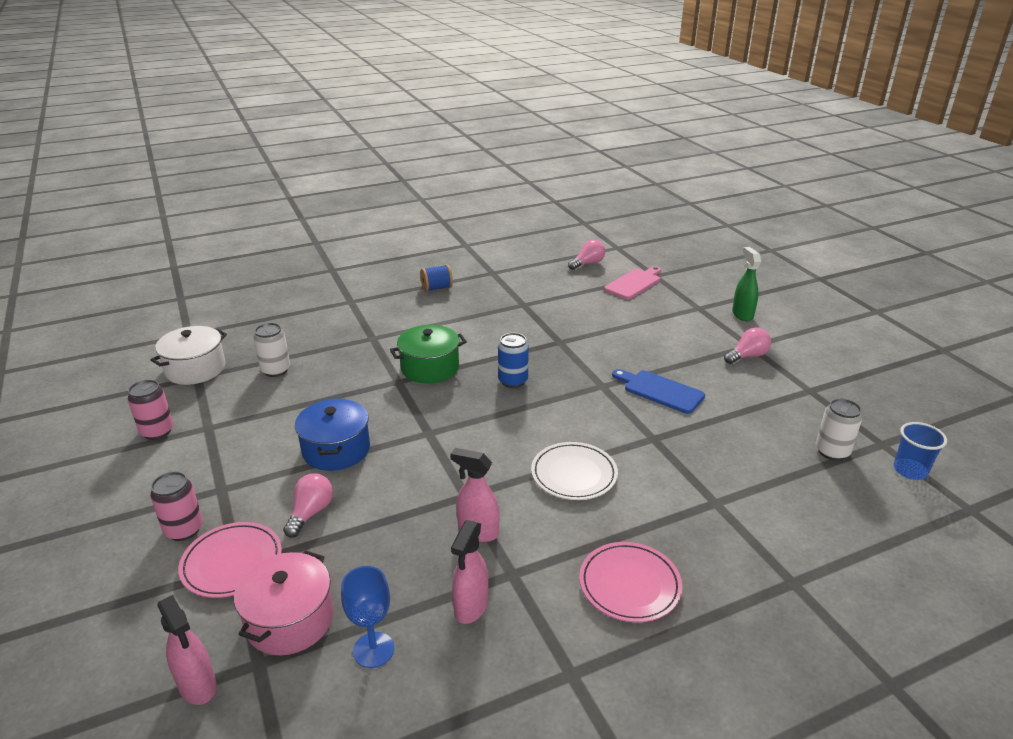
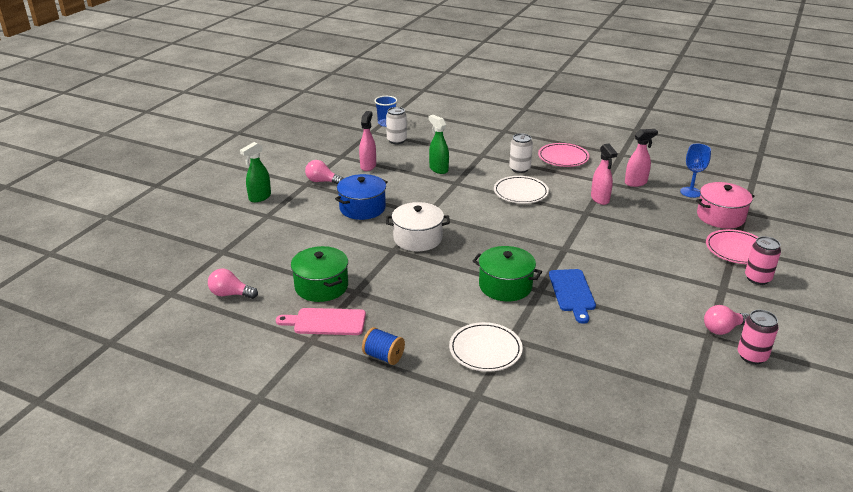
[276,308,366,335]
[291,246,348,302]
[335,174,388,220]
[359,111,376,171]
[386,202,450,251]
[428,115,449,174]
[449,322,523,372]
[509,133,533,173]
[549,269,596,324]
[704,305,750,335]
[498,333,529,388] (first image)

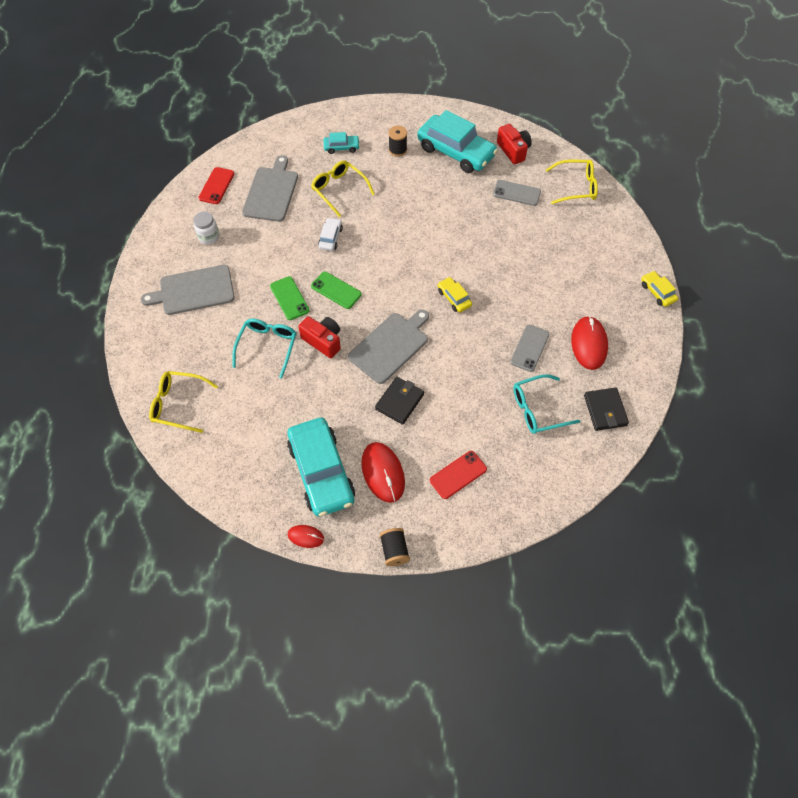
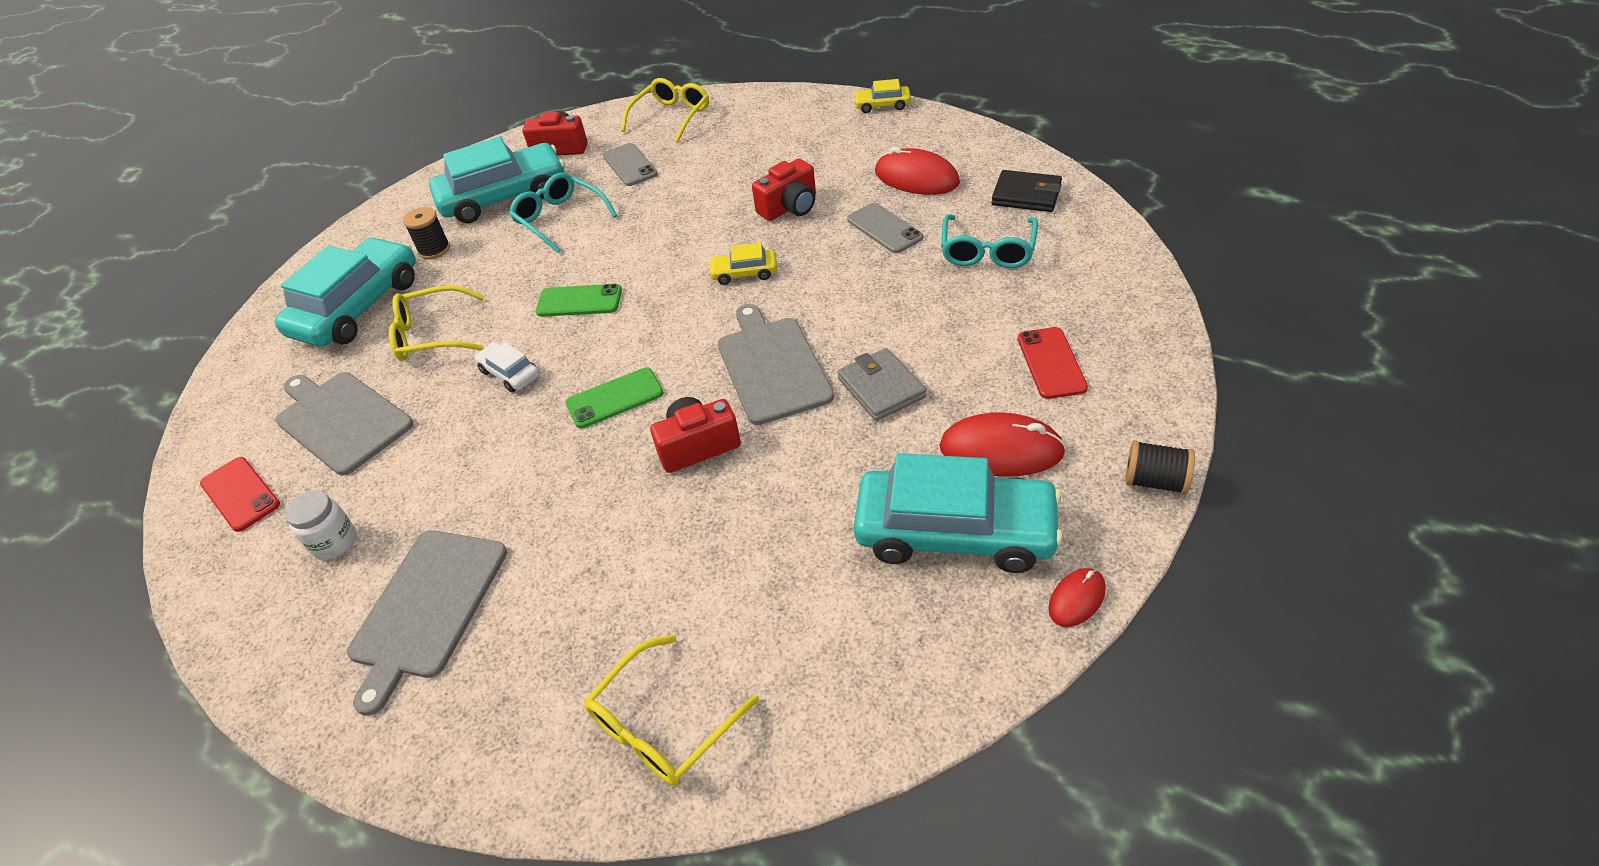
[274,237,416,347]
[509,173,618,253]
[535,284,622,317]
[603,143,658,186]
[752,159,816,221]
[838,348,926,421]

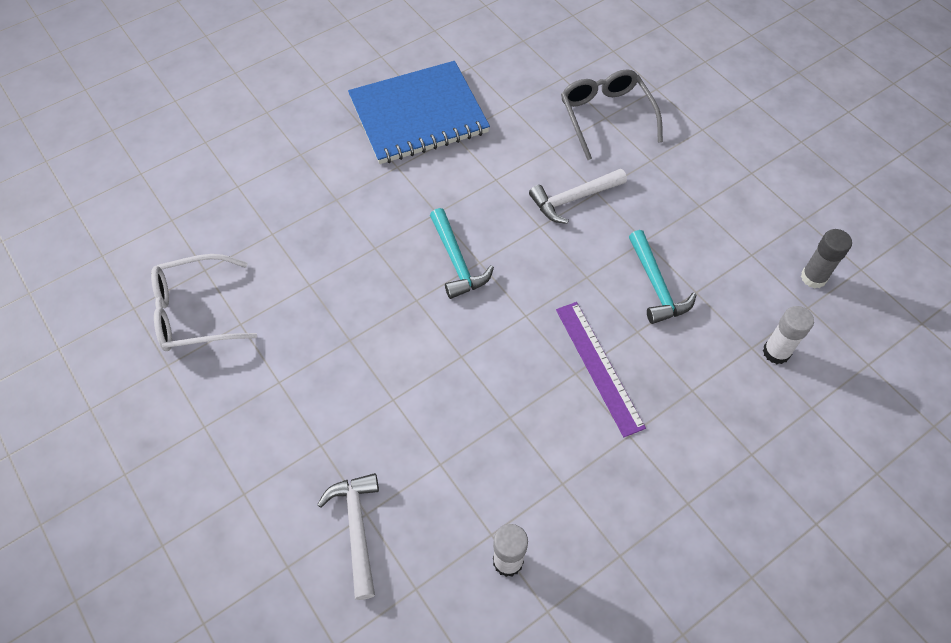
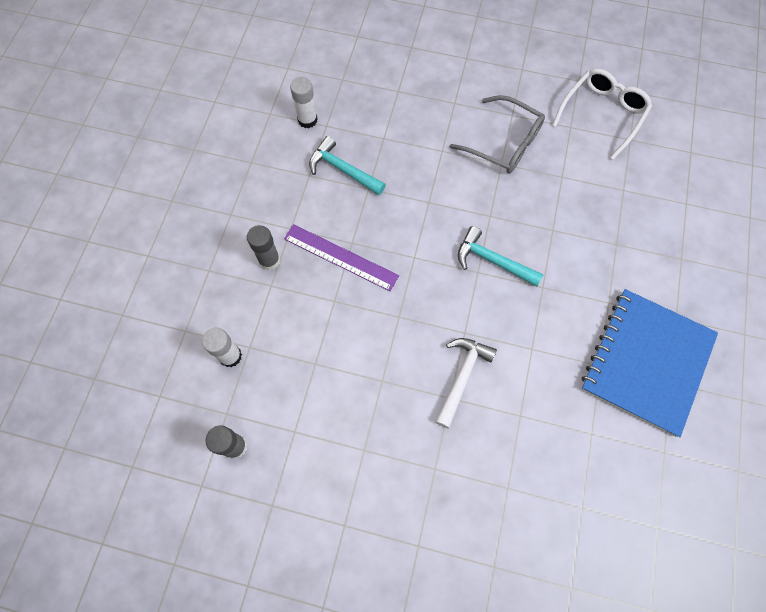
[247,225,280,270]
[309,136,386,195]
[450,95,545,174]
[317,473,379,600] (first image)

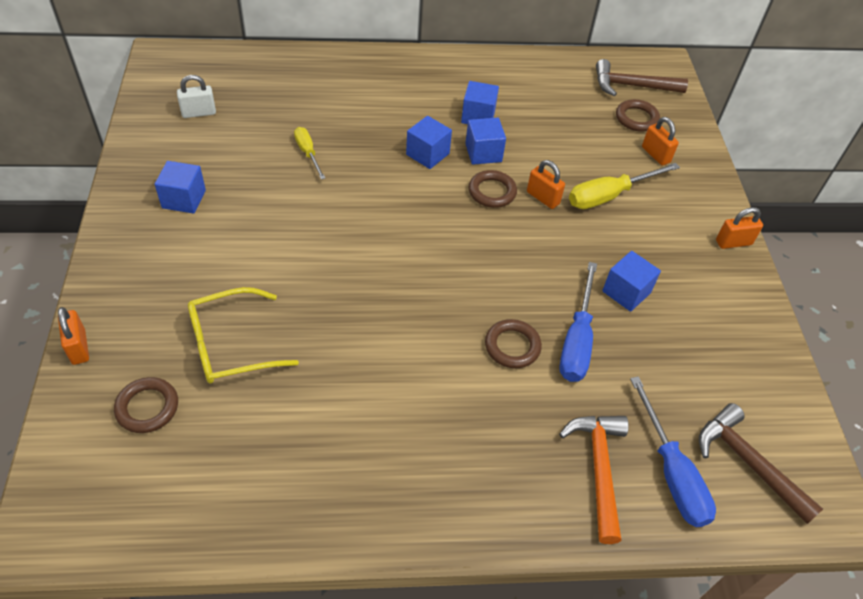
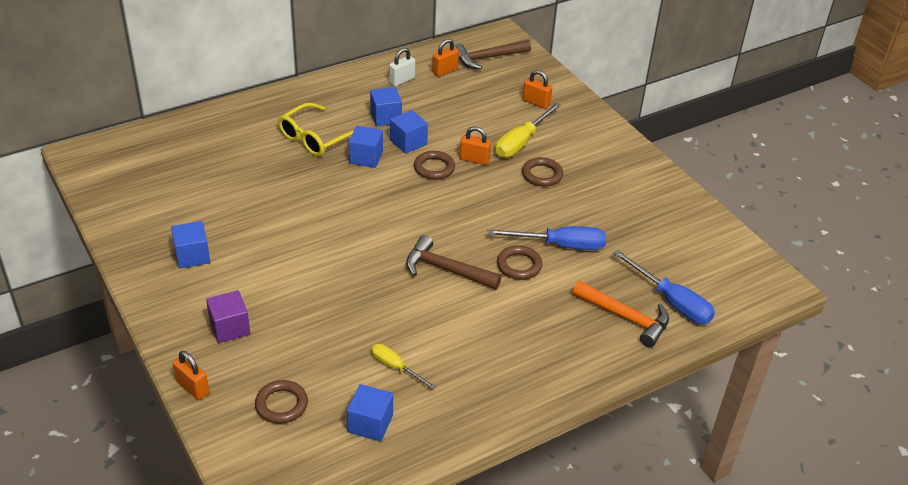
[206,290,250,343]
[278,103,354,156]
[347,384,393,442]
[371,344,436,389]
[389,48,415,86]
[406,235,502,290]
[432,39,459,77]
[487,226,606,250]
[522,157,563,187]
[572,281,669,347]

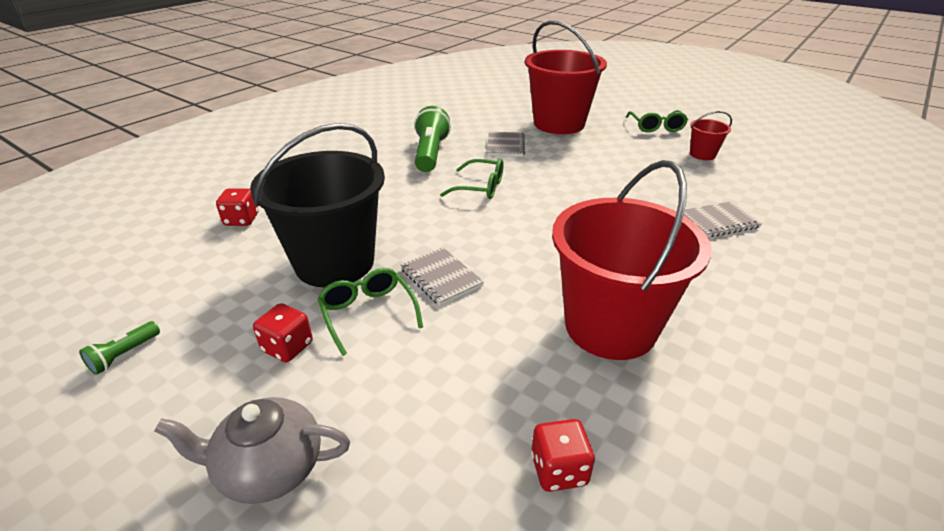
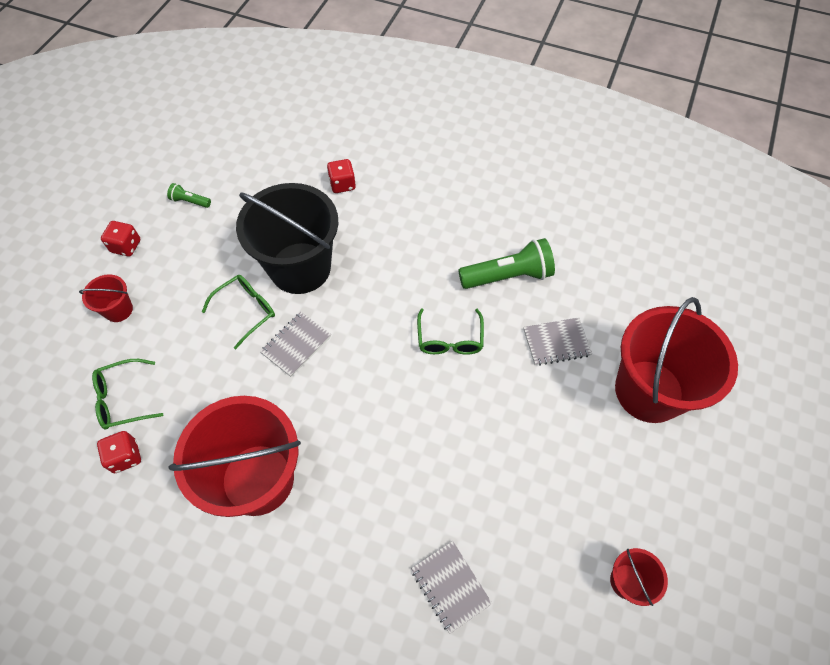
[79,274,133,322]
[92,359,163,430]
[101,221,141,257]

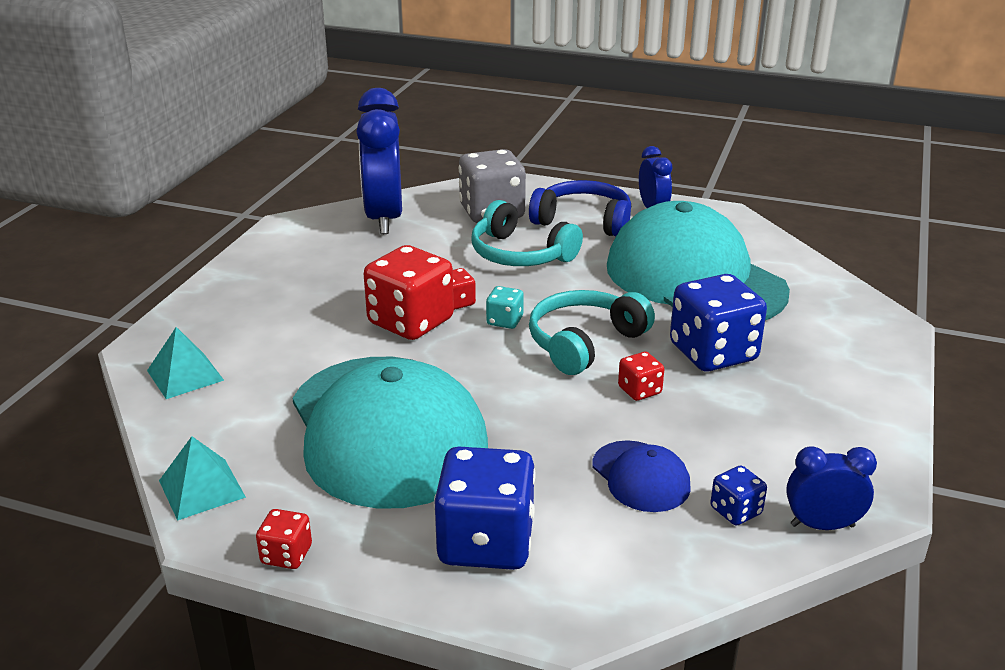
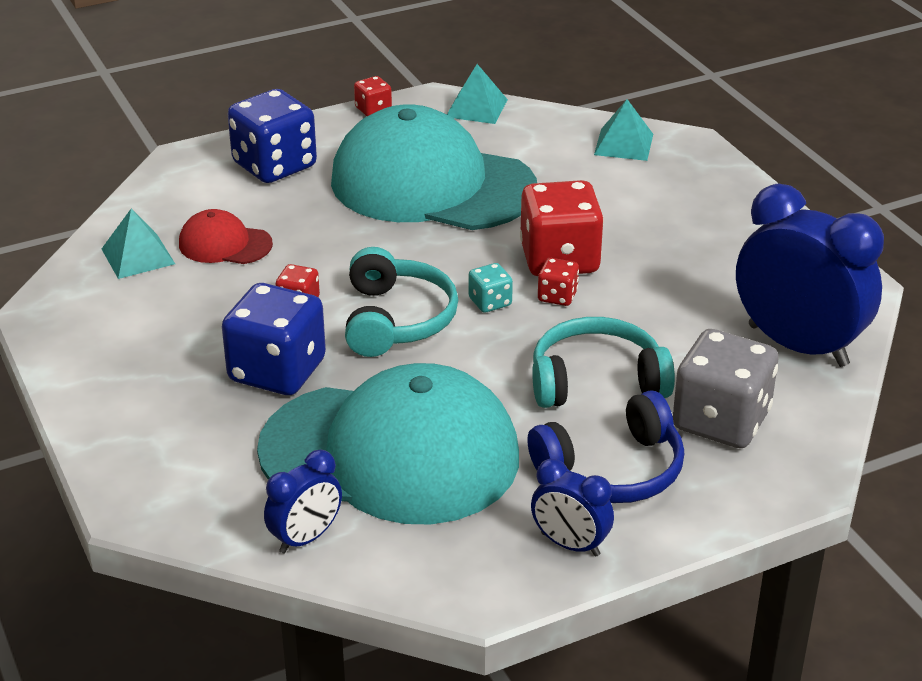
[102,208,175,279]
[179,209,273,264]
[264,450,342,554]

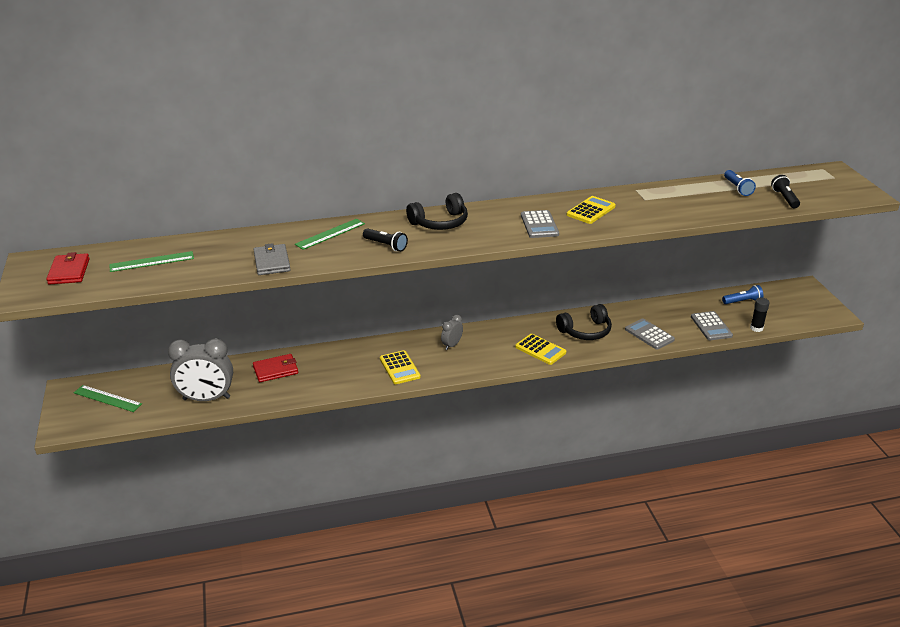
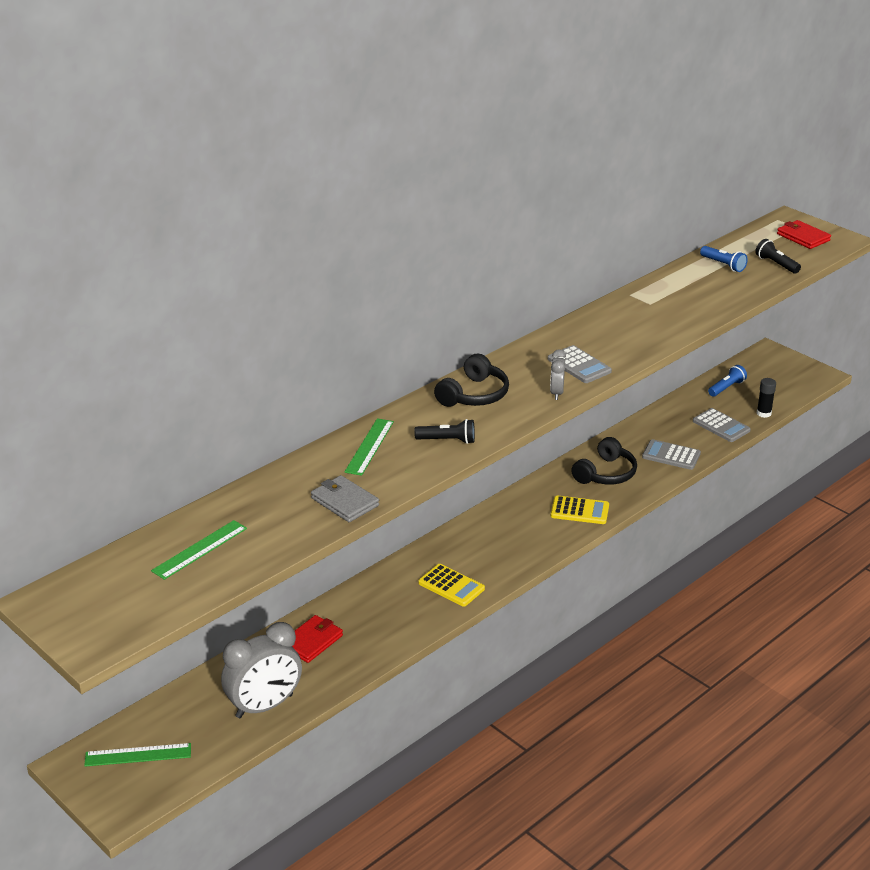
[550,349,566,400]
[777,220,831,249]
[567,196,616,224] (first image)

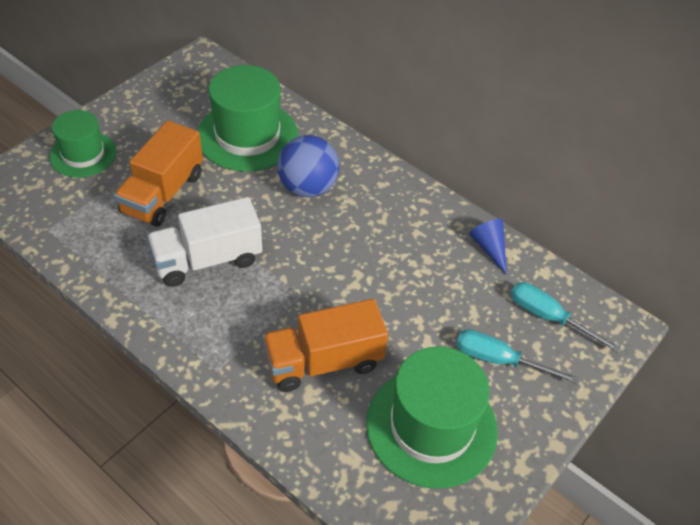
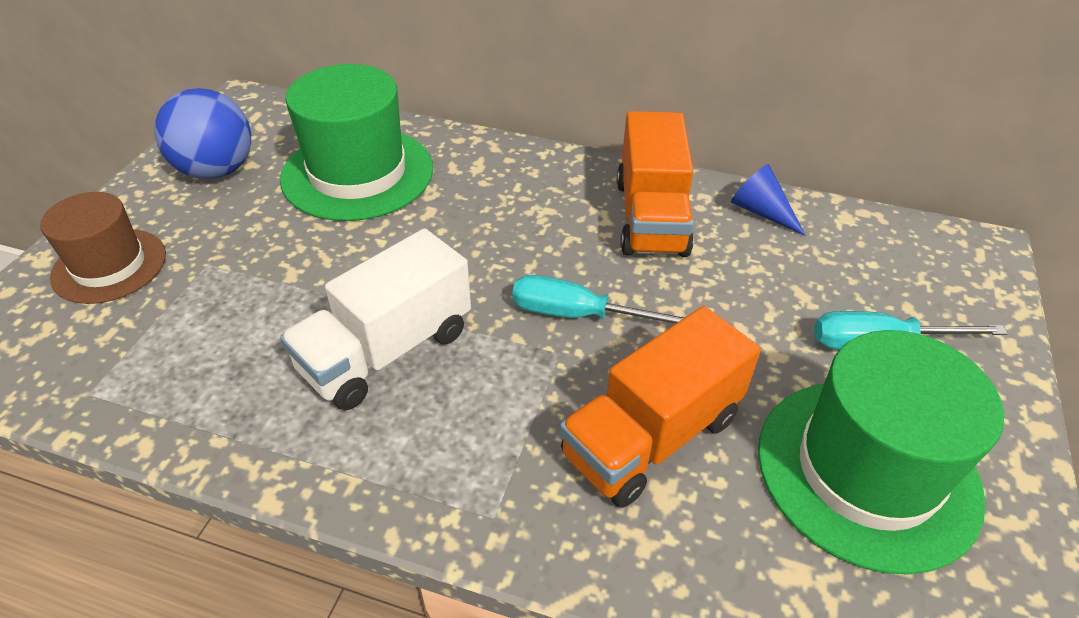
[40,192,166,304]
[155,88,251,179]
[512,275,685,323]
[617,111,694,257]

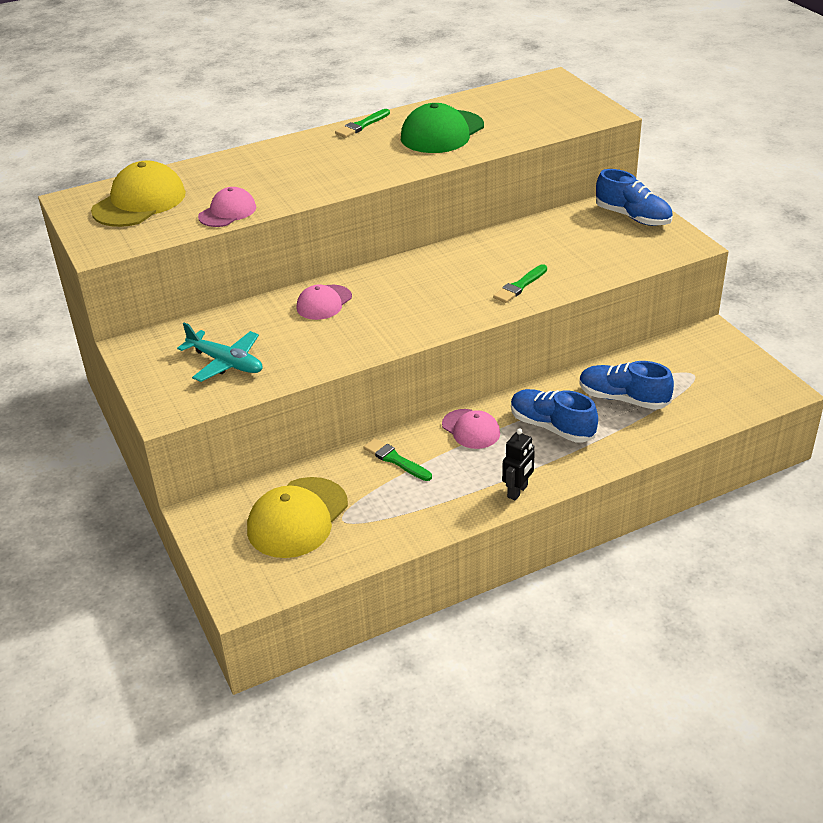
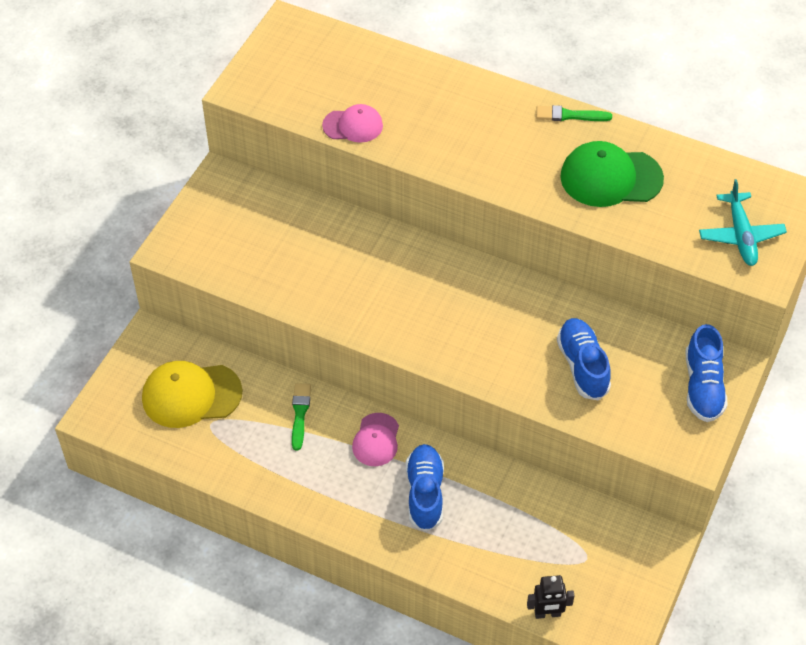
[527,575,574,619]
[557,318,611,401]
[699,179,787,266]
[91,160,186,227] (first image)
[296,284,352,320] (first image)
[493,264,547,303] (first image)

